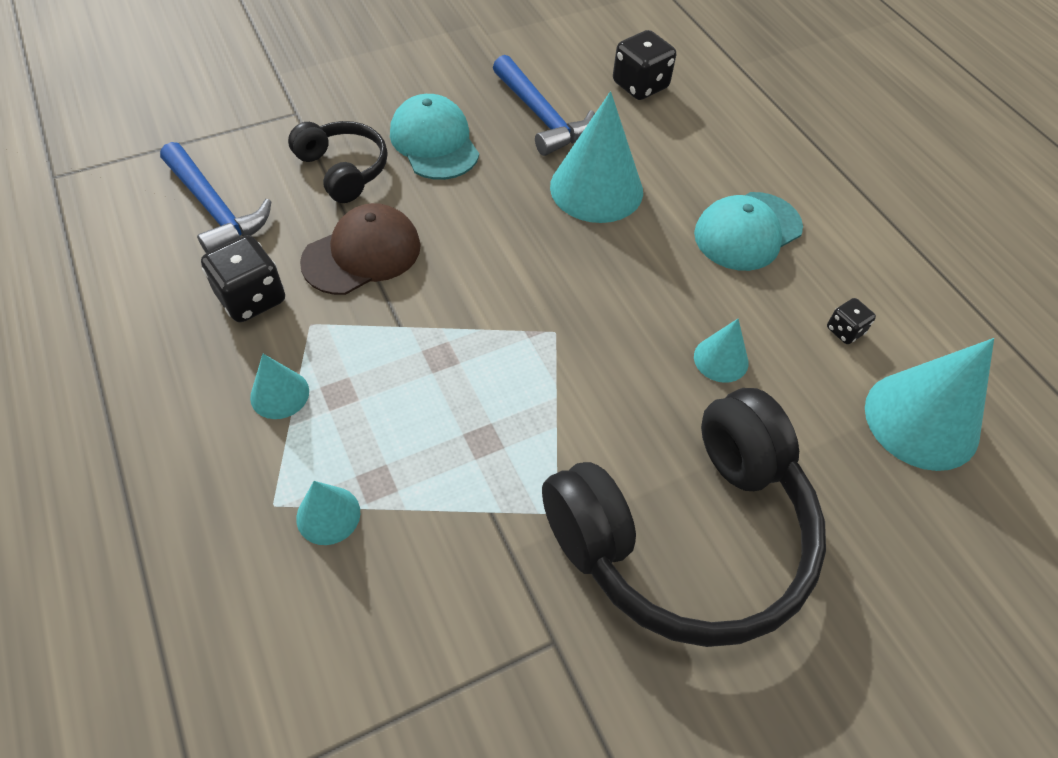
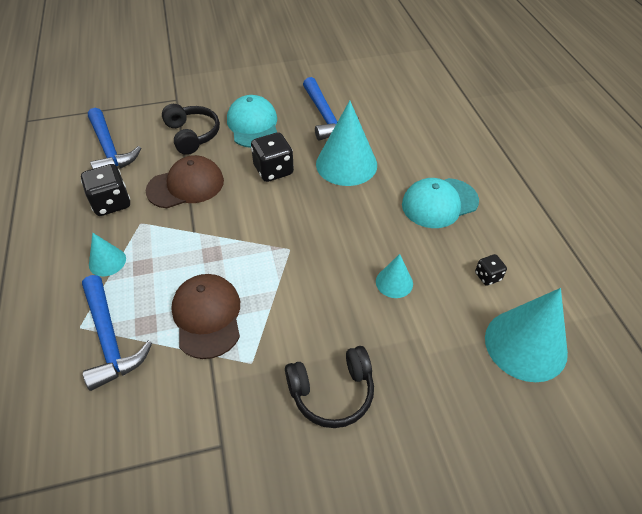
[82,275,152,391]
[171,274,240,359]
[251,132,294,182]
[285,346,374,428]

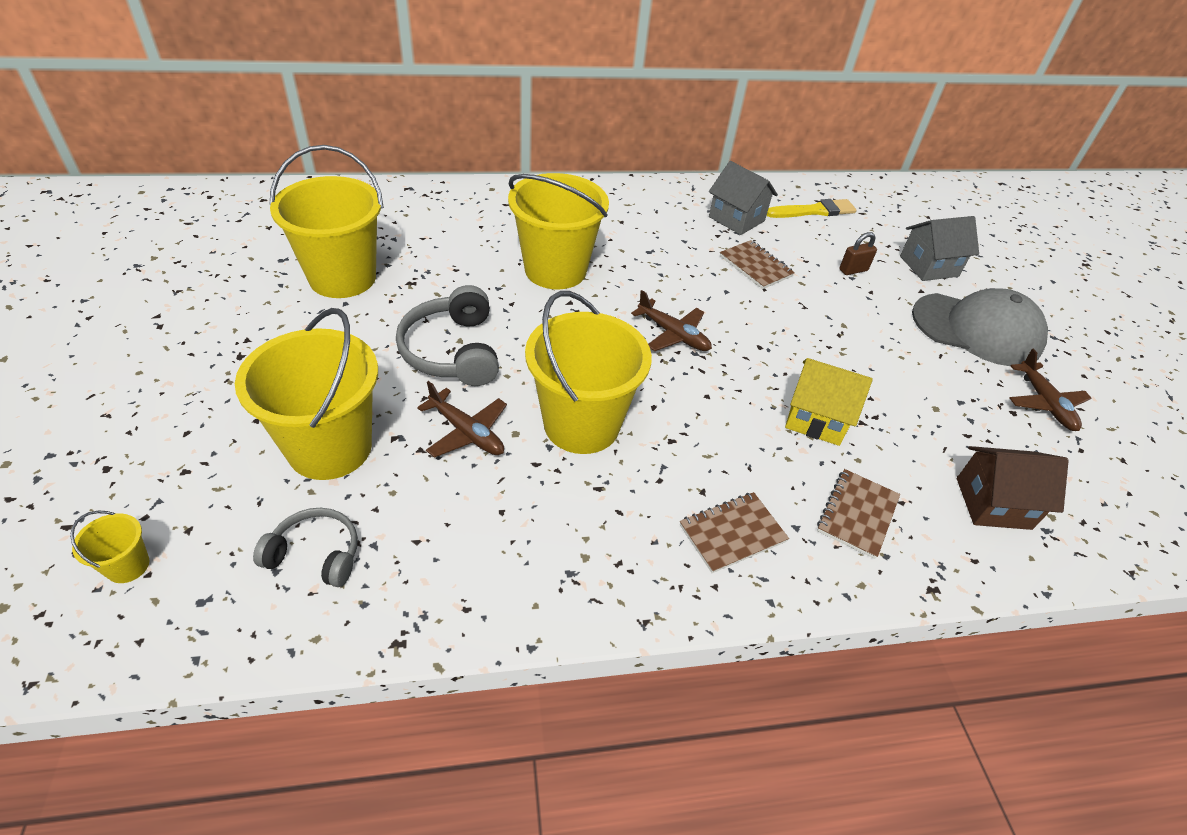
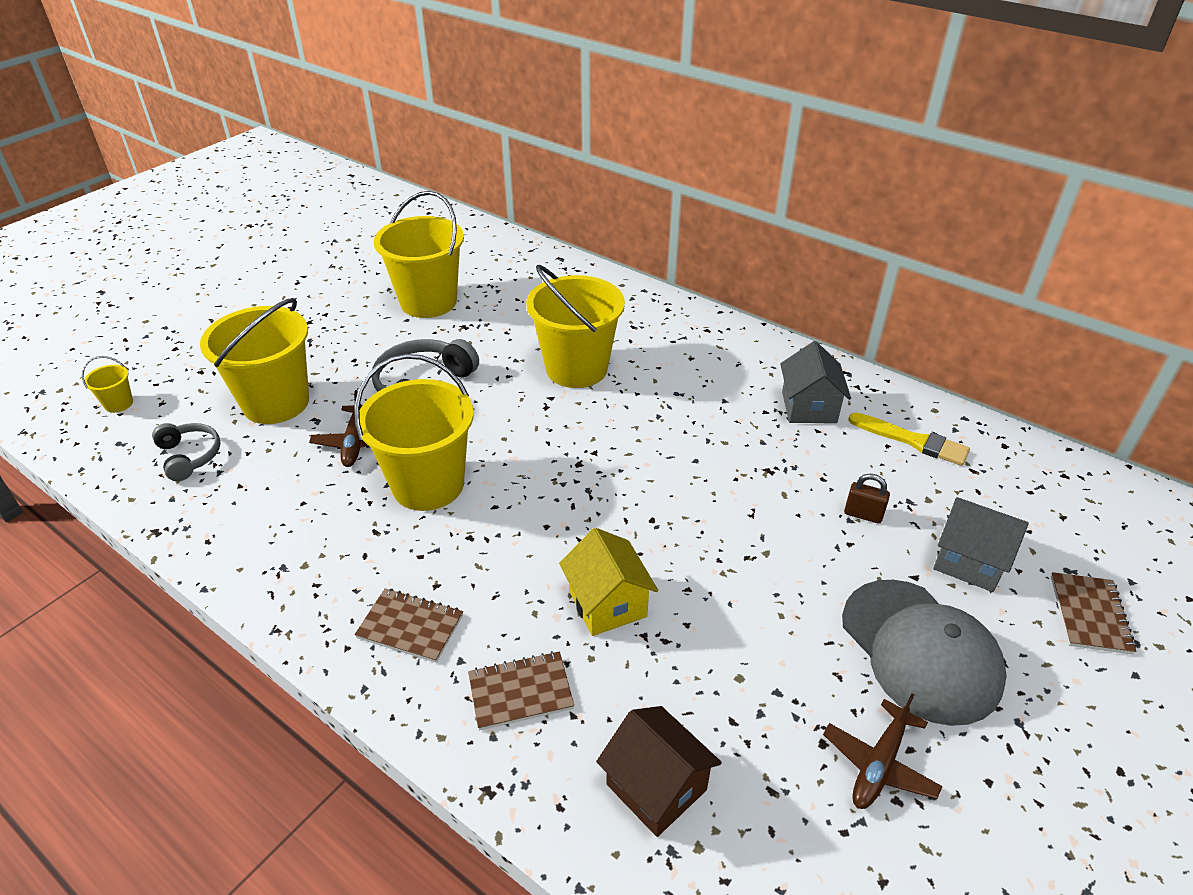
[1051,572,1137,655]
[631,290,712,351] (first image)

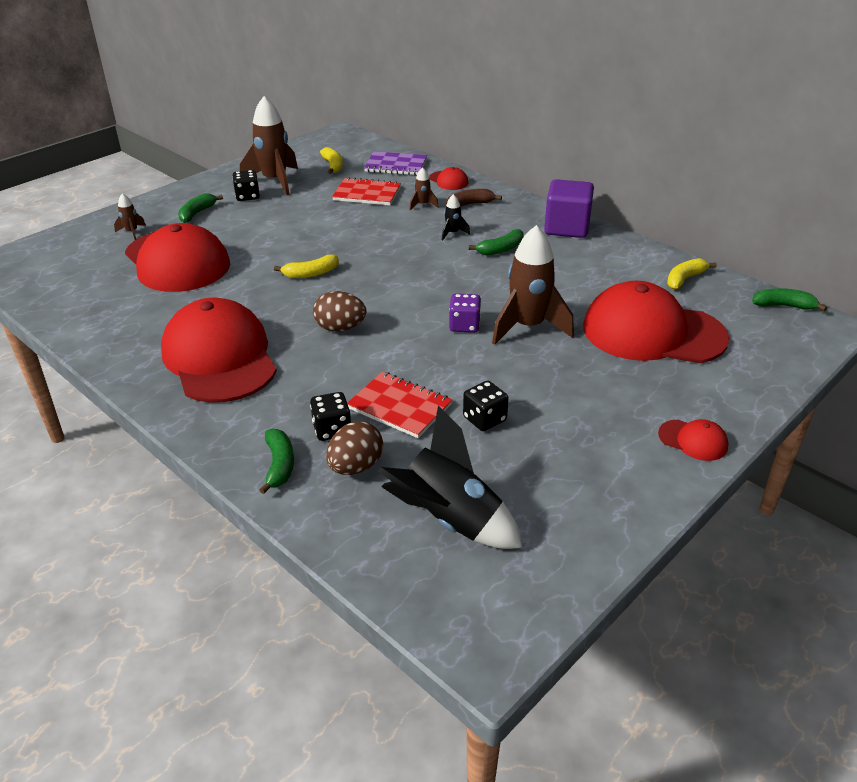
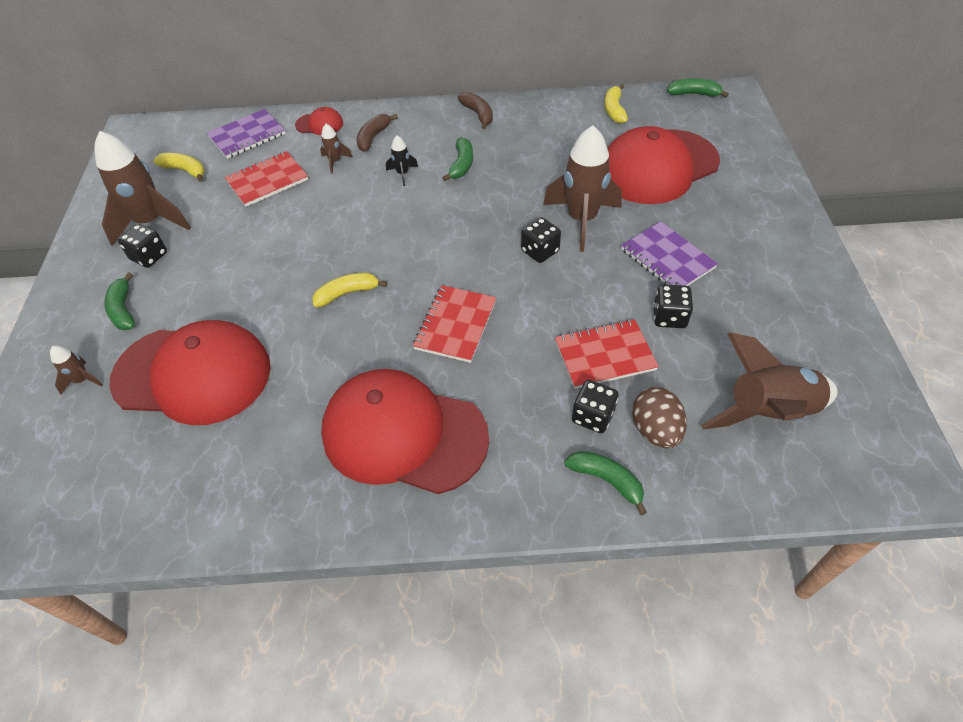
[312,273,387,307]
[413,285,496,363]
[458,92,493,129]
[521,217,561,263]
[621,221,718,286]
[667,78,729,97]
[701,333,838,429]
[658,419,728,461] (first image)

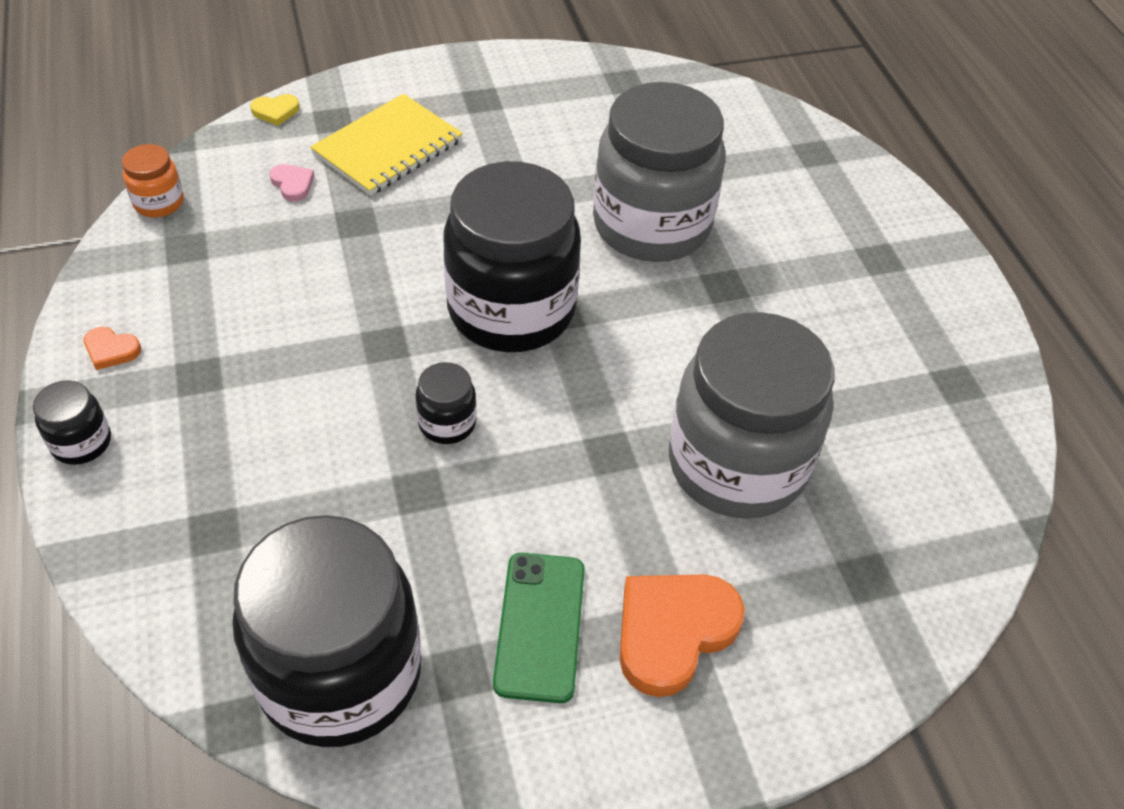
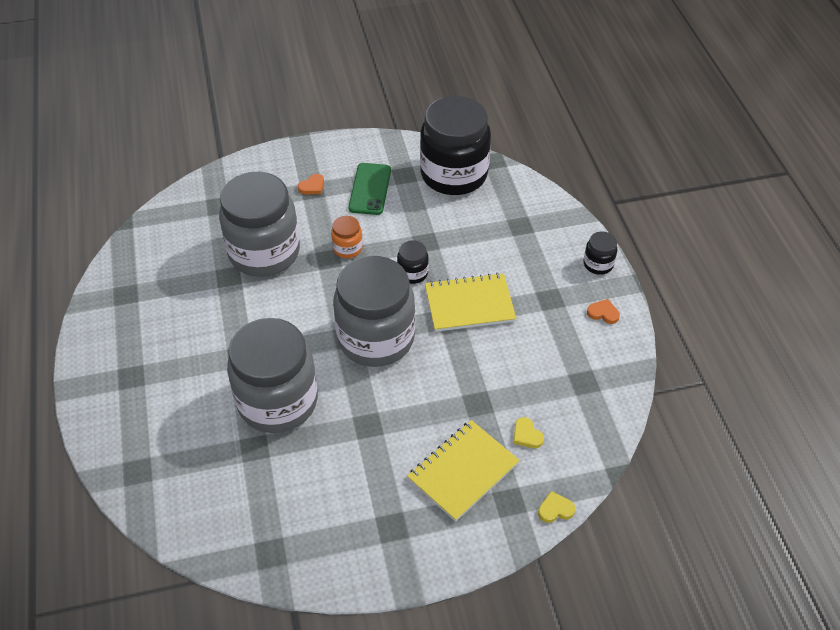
[298,174,324,194]
[331,216,363,258]
[333,256,415,367]
[425,273,516,332]
[513,417,544,448]

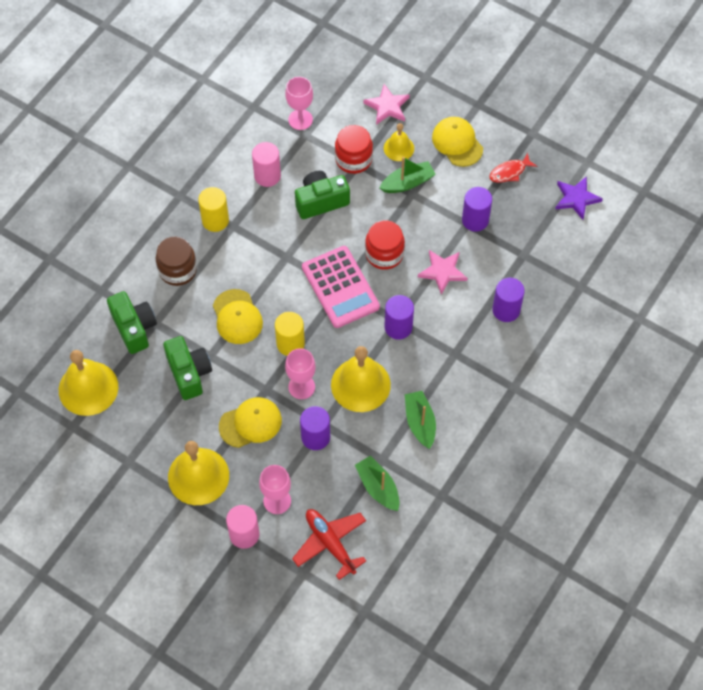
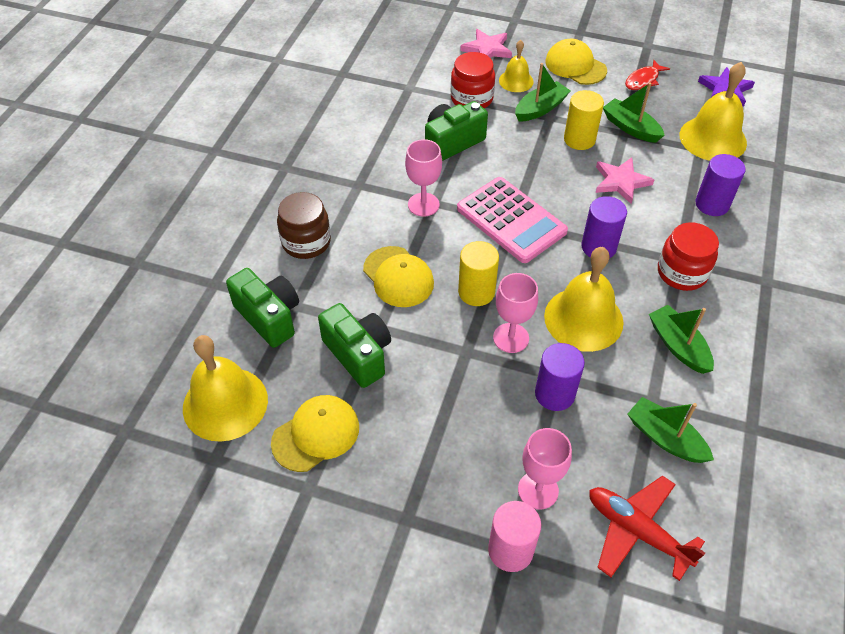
[271,395,359,472]
[405,139,442,217]
[564,90,604,150]
[603,83,665,143]
[658,222,719,291]
[680,62,747,161]
[252,142,281,187] (first image)

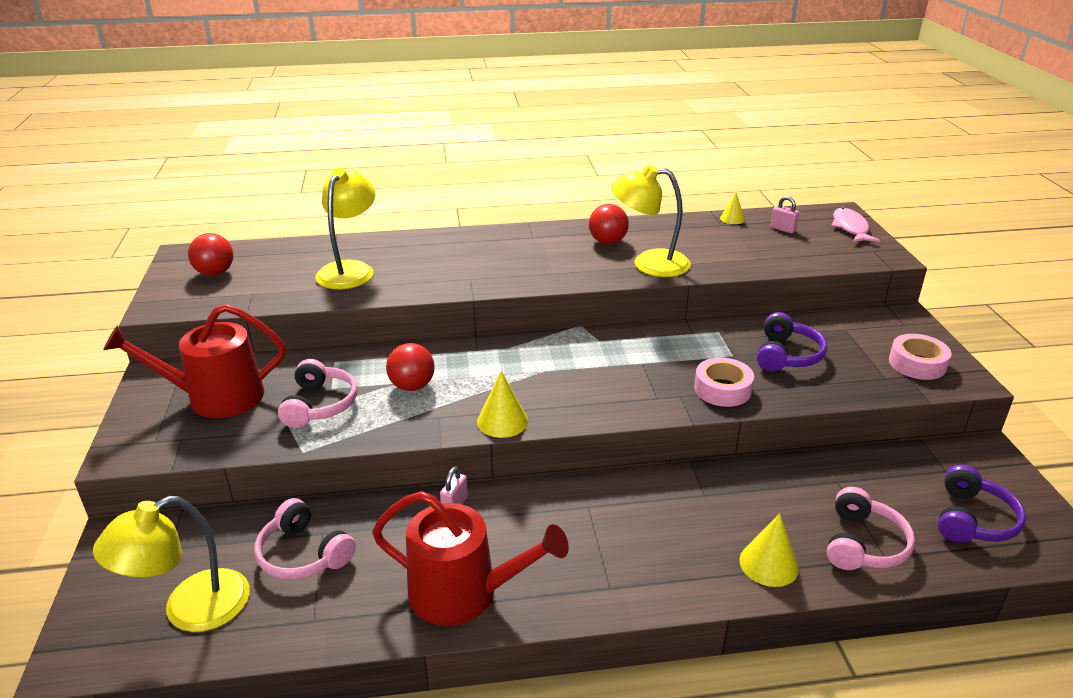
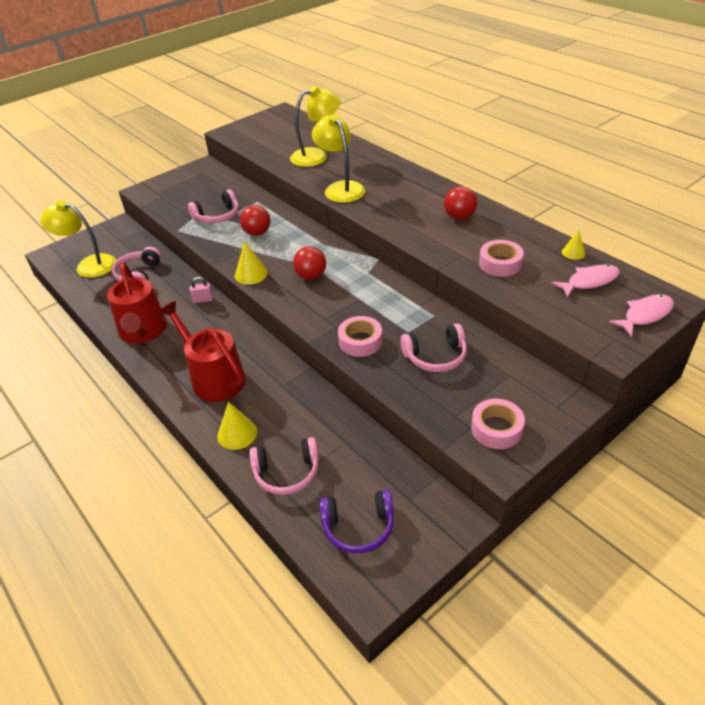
[159,301,246,402]
[293,246,326,280]
[312,114,365,203]
[400,323,467,372]
[479,240,524,277]
[551,265,620,298]

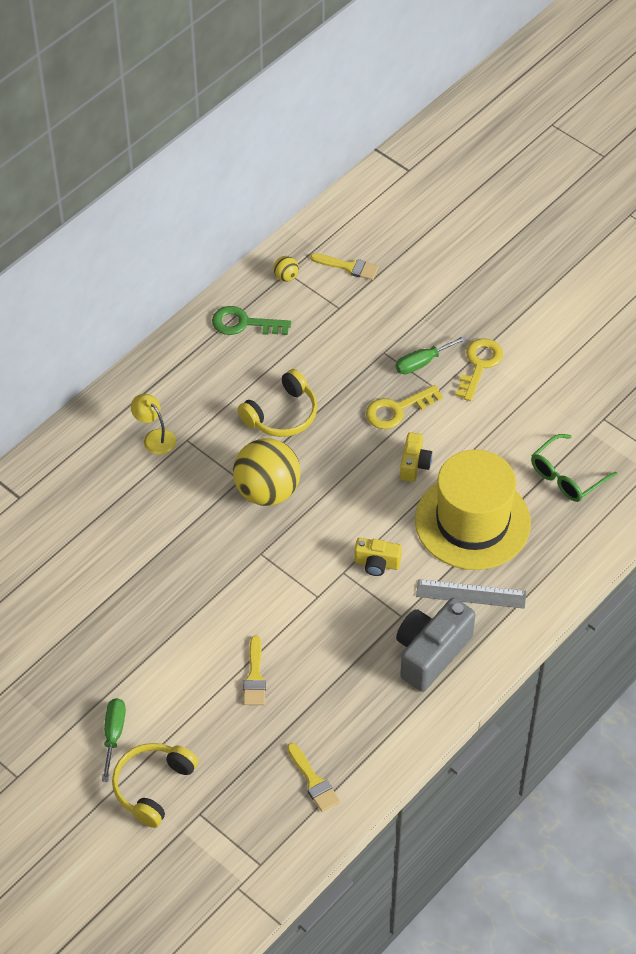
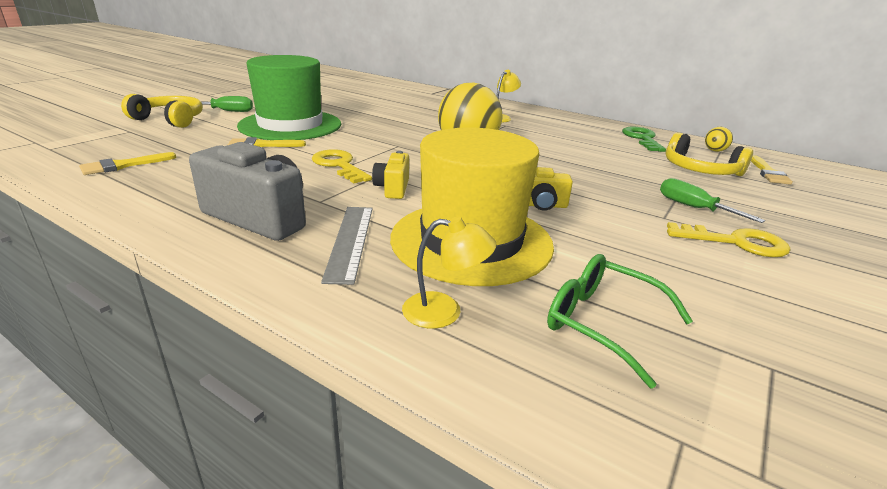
[237,55,341,140]
[312,149,372,183]
[402,217,497,329]
[665,132,753,176]

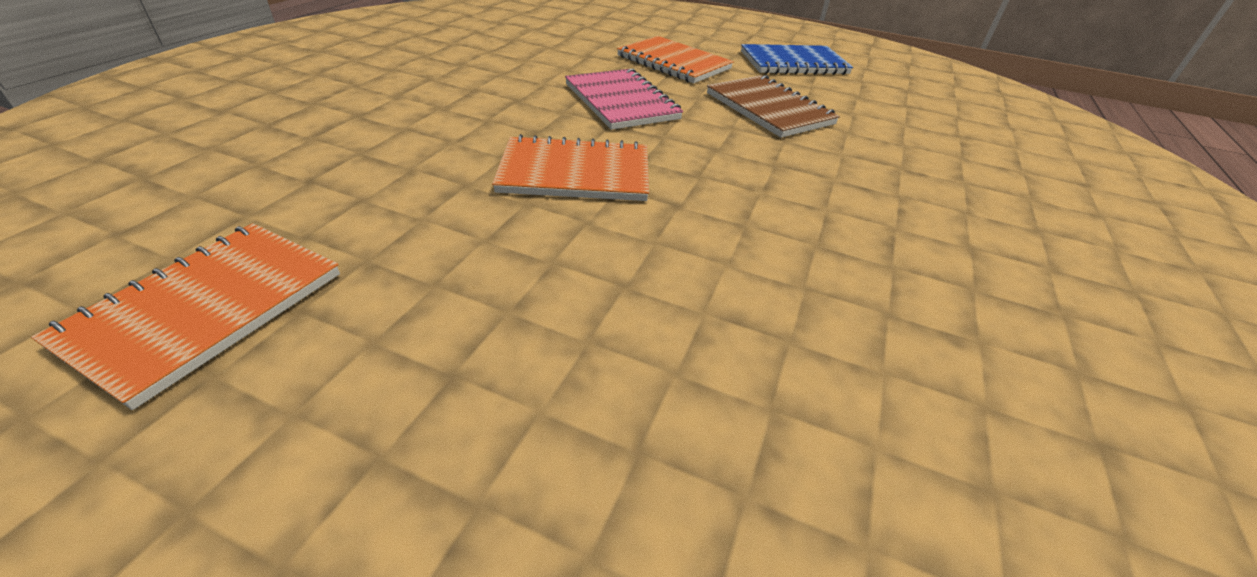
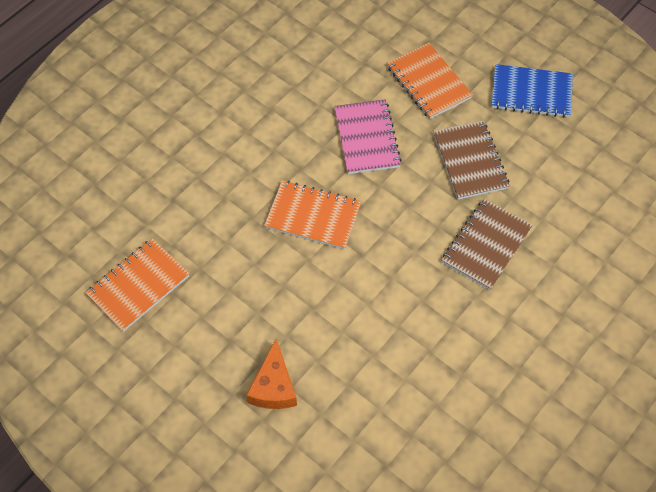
[246,339,297,409]
[442,199,533,290]

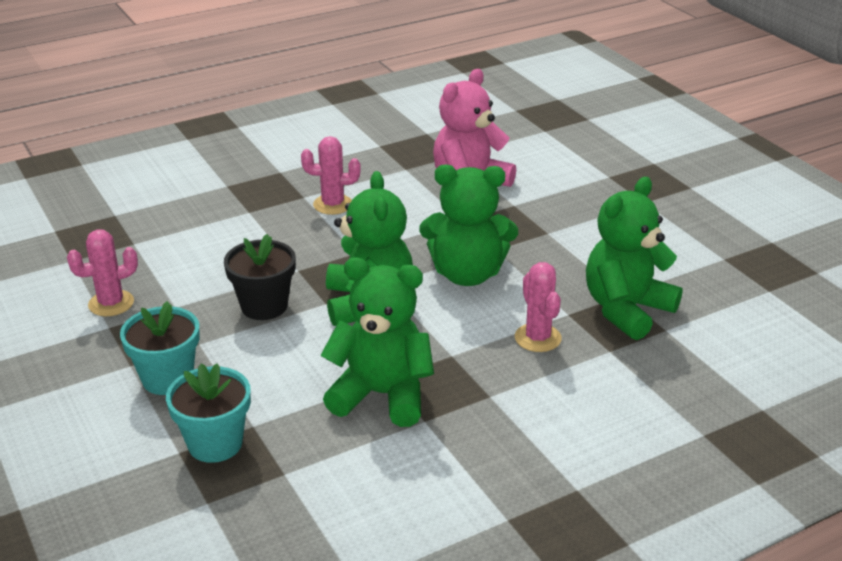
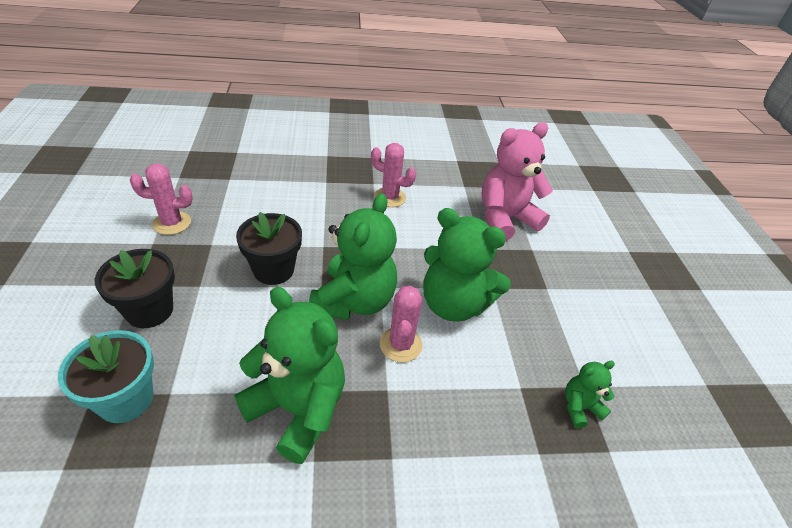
[95,249,175,328]
[380,285,422,362]
[565,361,615,428]

